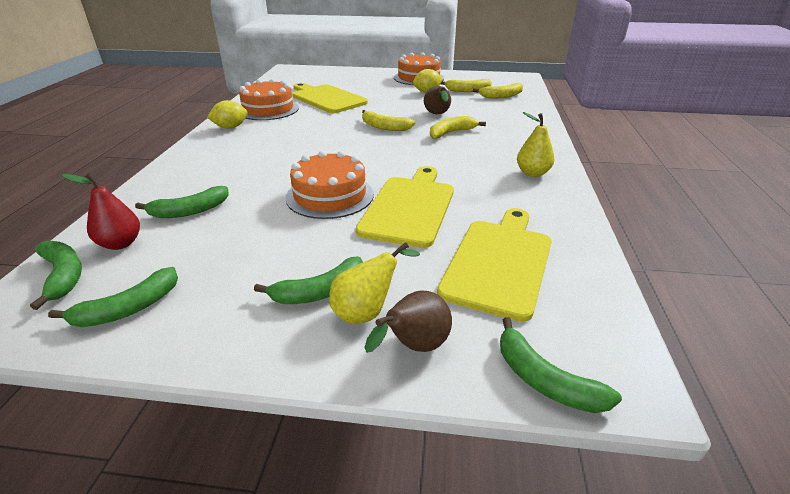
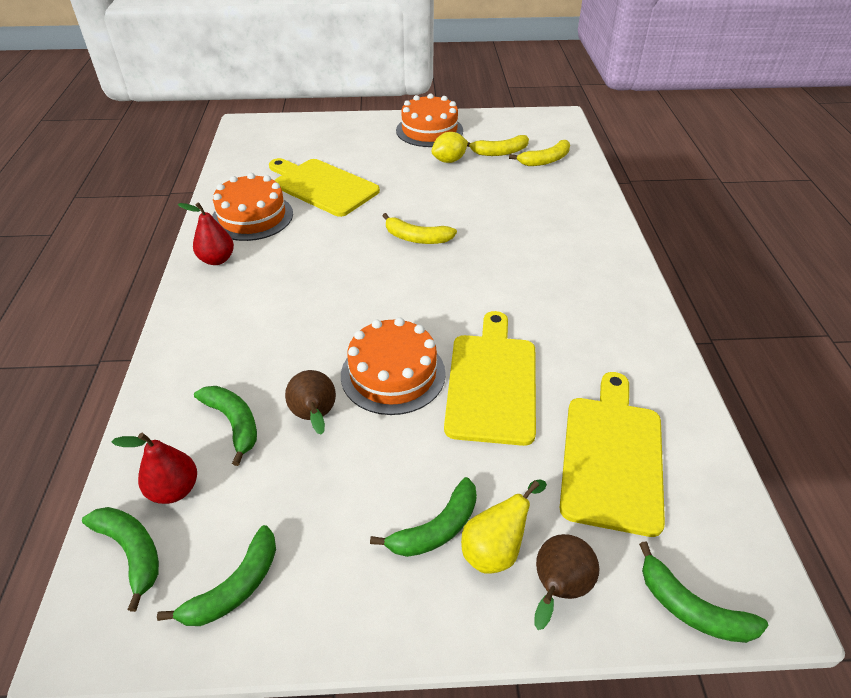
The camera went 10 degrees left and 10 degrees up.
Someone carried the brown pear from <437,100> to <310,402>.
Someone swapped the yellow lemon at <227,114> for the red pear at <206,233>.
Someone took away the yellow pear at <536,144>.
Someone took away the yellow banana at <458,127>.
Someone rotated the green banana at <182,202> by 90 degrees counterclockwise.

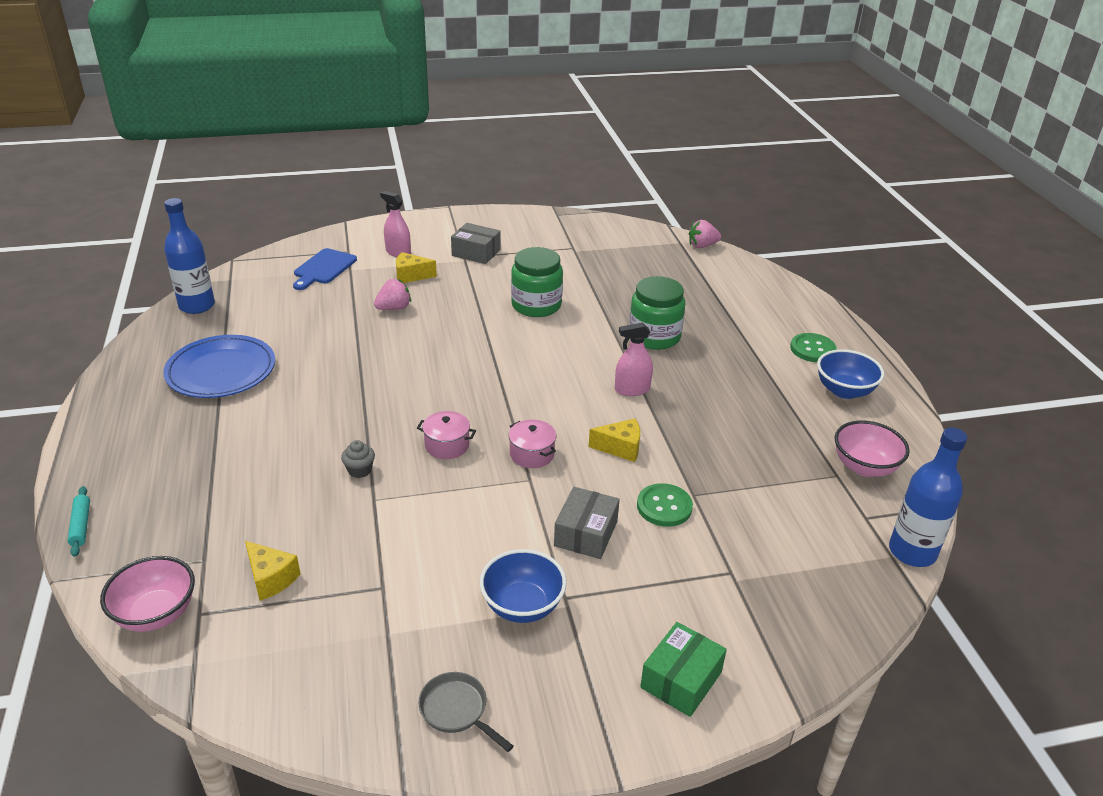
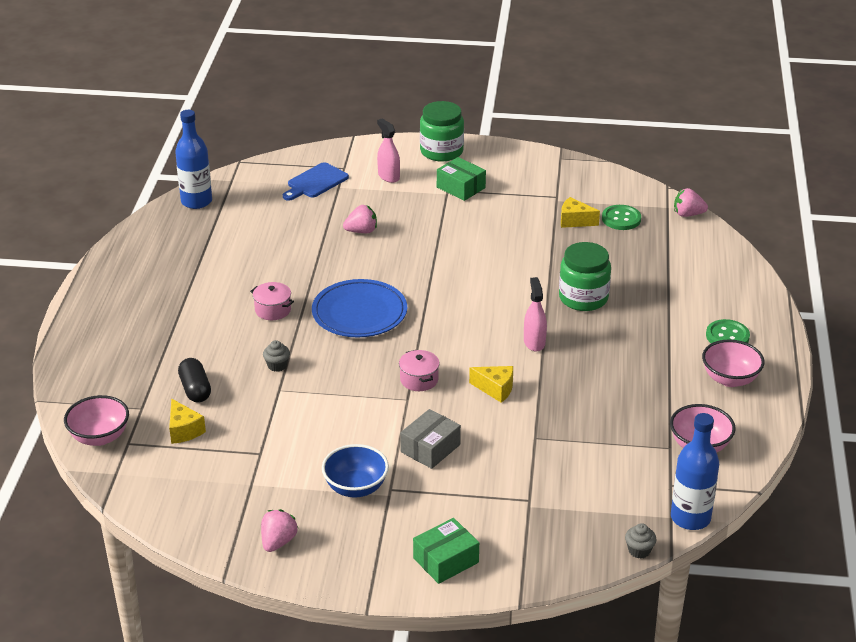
The camera went 20 degrees right and 0 degrees up.
Someone repainted the grey box at <476,243>, which became the green box at <461,179>.
Someone carried the green jar from <537,282> to <442,131>.
Someone carried the yellow cheese from <416,267> to <580,212>.
Someone rotated the pink spray bottle at <634,359> by 75 degrees clockwise.
Someone carried the blue plate from <219,366> to <359,308>.
Someone repainted the blue bowl at <850,374>, which became the pink bowl at <733,363>.
Someone carried the pink pot from <446,435> to <272,301>.
Someone carried the green button from <665,505> to <621,217>.
Someone took away the turquoise rolling pin at <78,521>.
Someone swapped the grey pan at <466,712> for the pink strawberry at <279,530>.
Someone put down the black capsule at <194,380>.
Someone put down the grey cupcake at <640,540>.

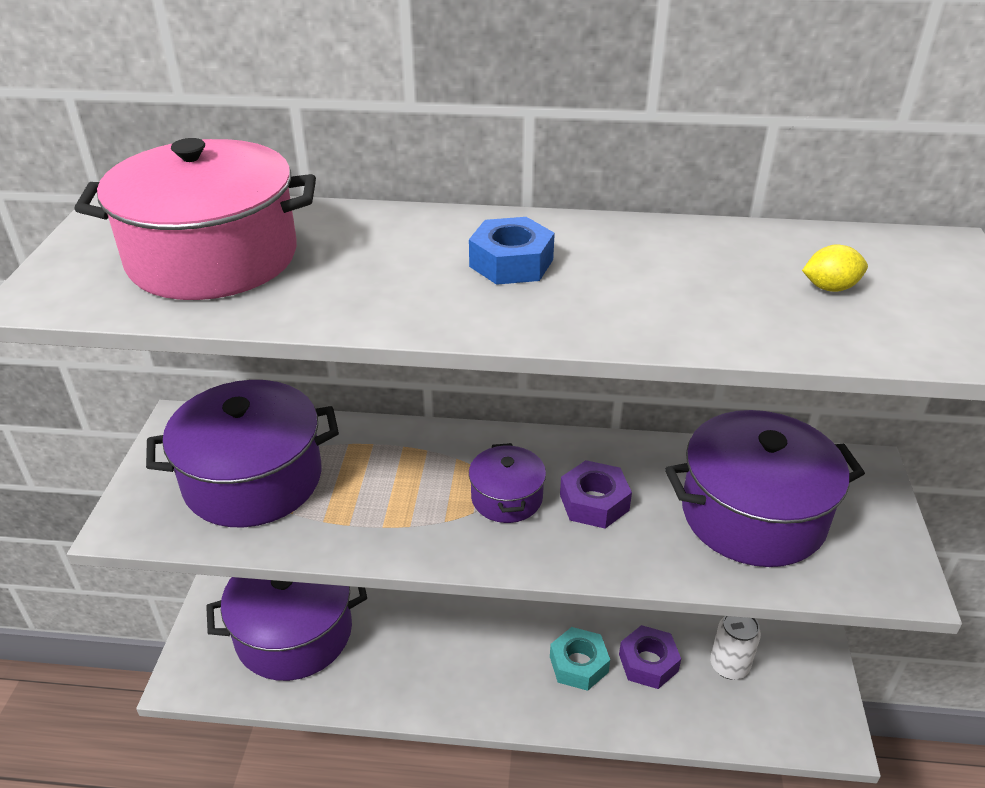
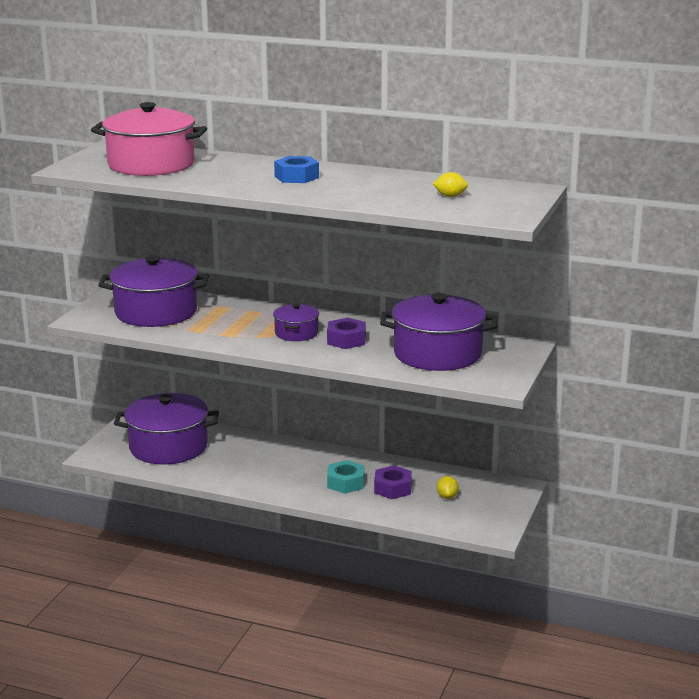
The camera went 15 degrees right and 15 degrees down.
Someone swapped the white can at <735,648> for the yellow lemon at <448,487>.

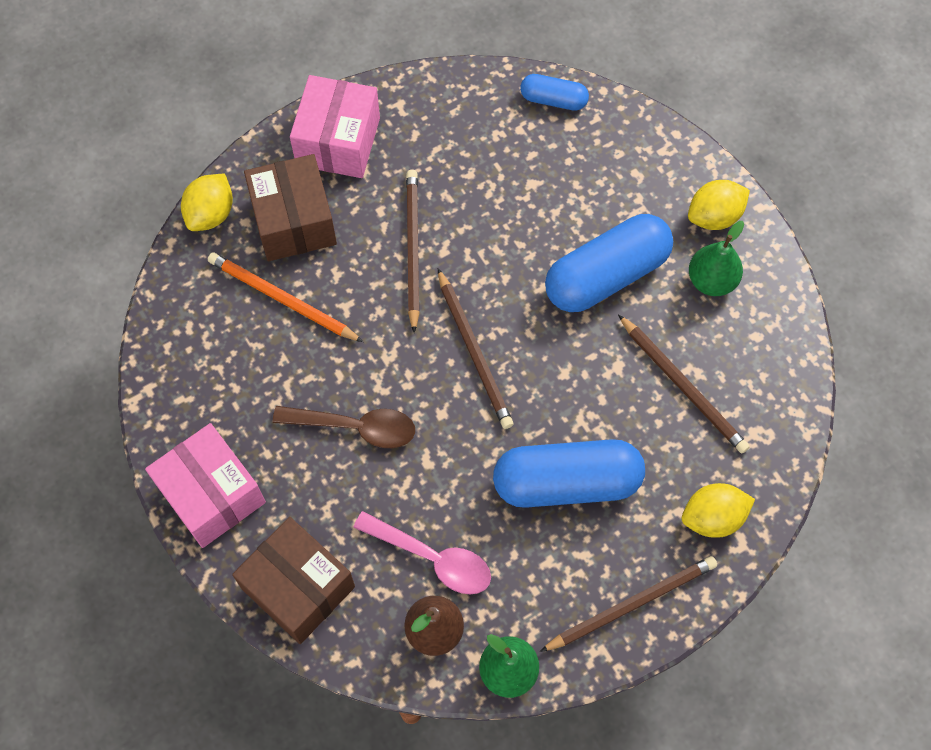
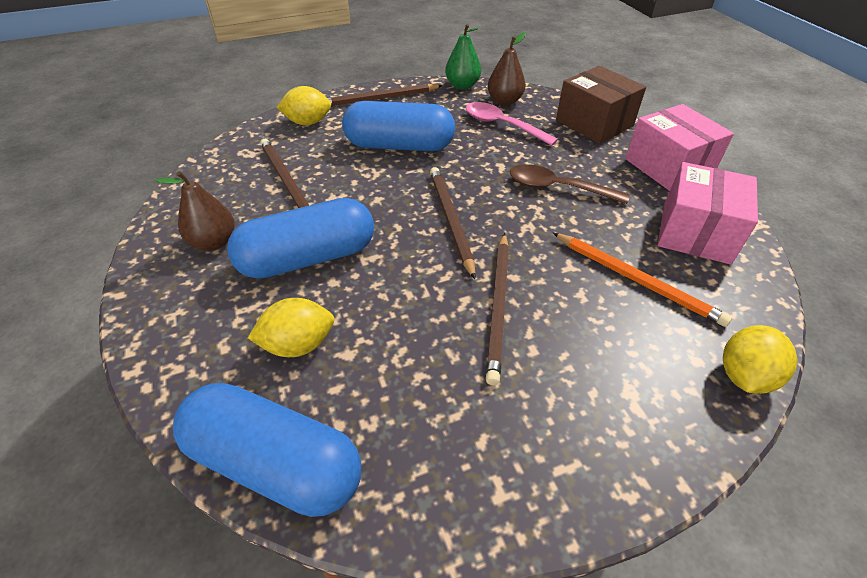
The camera went 170 degrees left and 20 degrees down.
Someone scaled the blue capsule at <554,92> by 1.93.
Someone carried the pink box from <335,126> to <708,213>.
Someone took away the brown box at <290,207>.
Someone carried the yellow lemon from <719,205> to <291,327>.
Someone repainted the green pear at <716,258>, which became the brown pear at <195,211>.

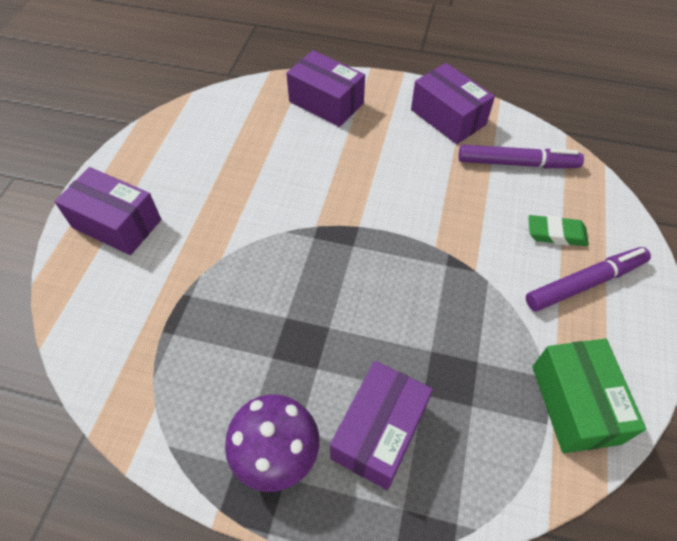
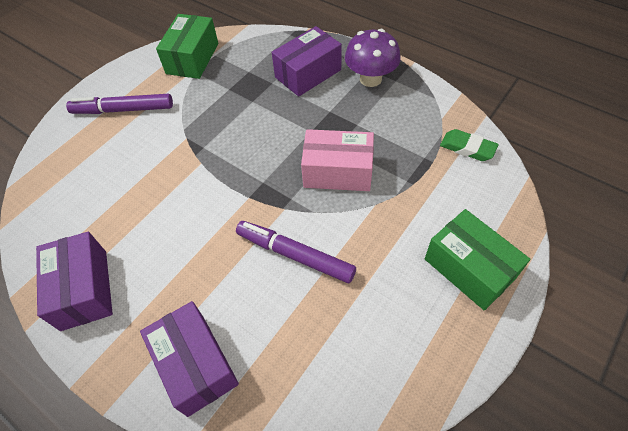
The camera went 155 degrees left and 0 degrees up.
Someone carried the purple marker from <521,156> to <296,252>.
Someone repainted the purple box at <108,211>, which became the green box at <477,260>.
Someone carried the green eraser from <558,230> to <469,145>.
Someone put down the pink box at <337,160>.

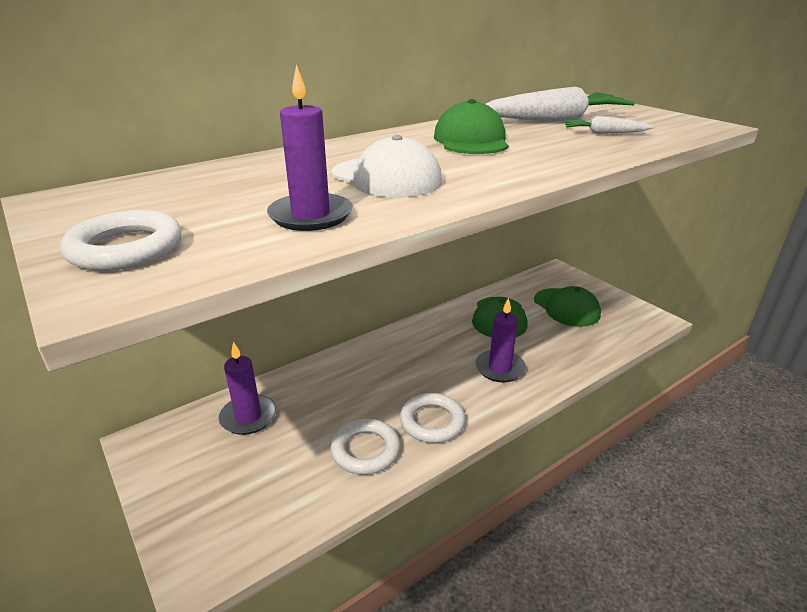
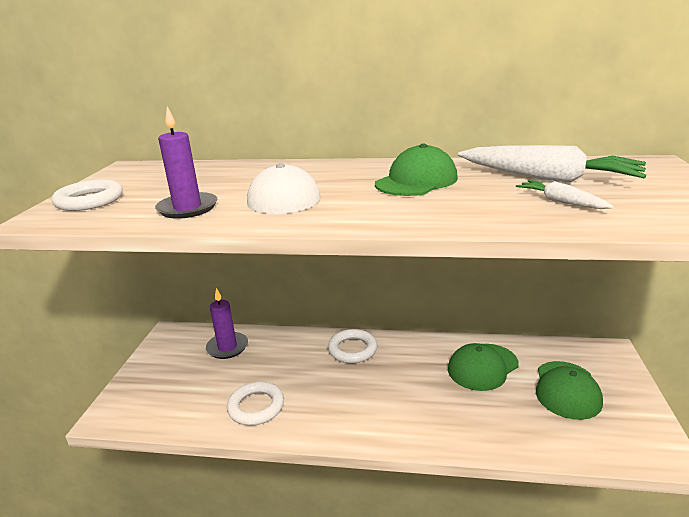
The camera went 45 degrees right and 5 degrees down.
Someone took away the purple candle at <500,340>.
Someone carried the white ring from <432,418> to <352,346>.

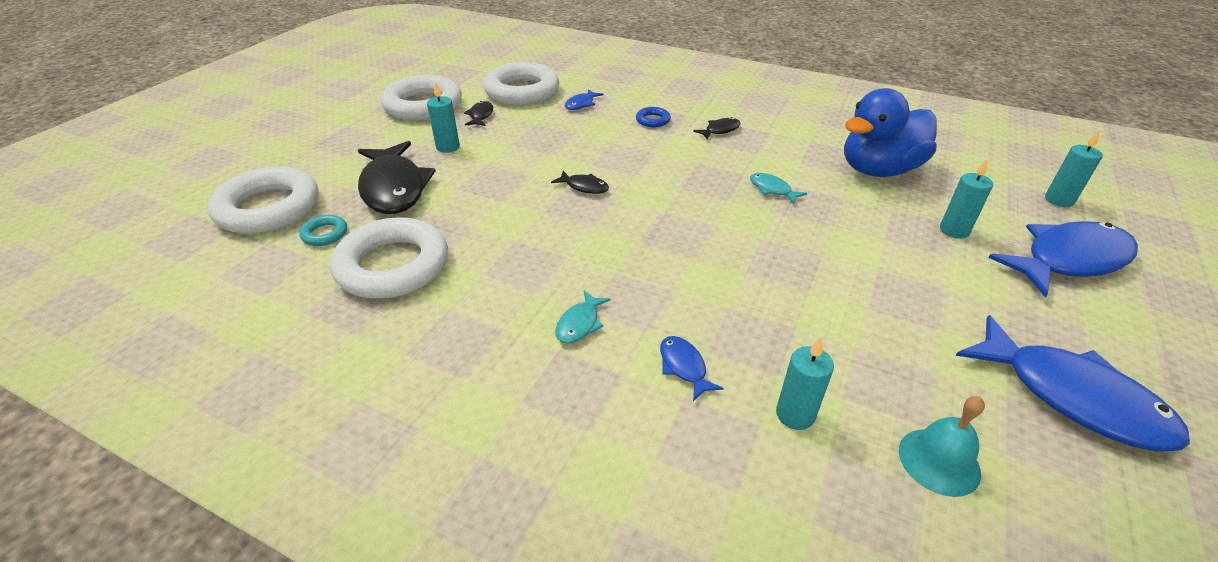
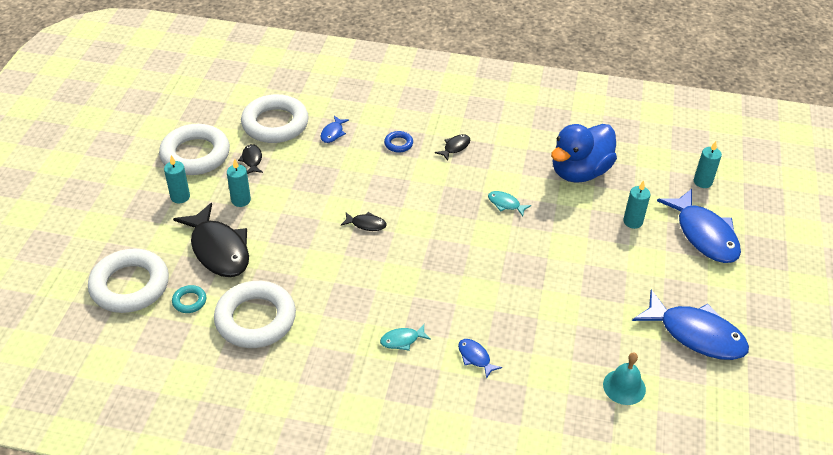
The camera went 15 degrees left and 5 degrees up.
Someone rotated the blue fish at <1063,259> by 105 degrees clockwise.
Someone rotated the turquoise fish at <583,317> by 60 degrees clockwise.
Someone carried the turquoise candle from <805,383> to <177,179>.

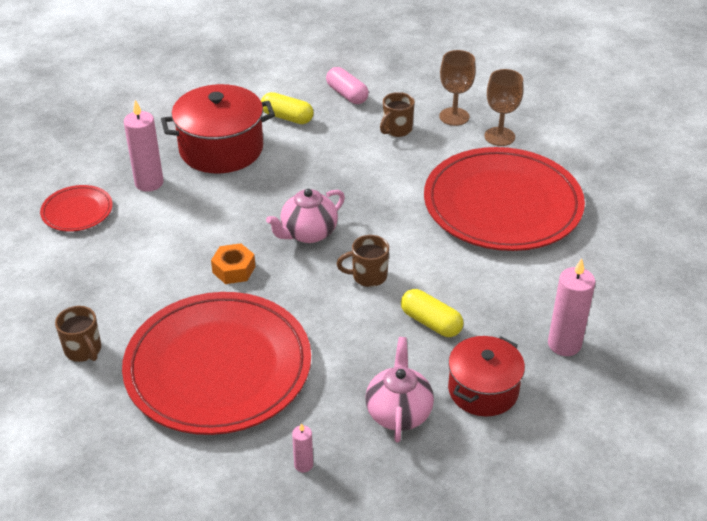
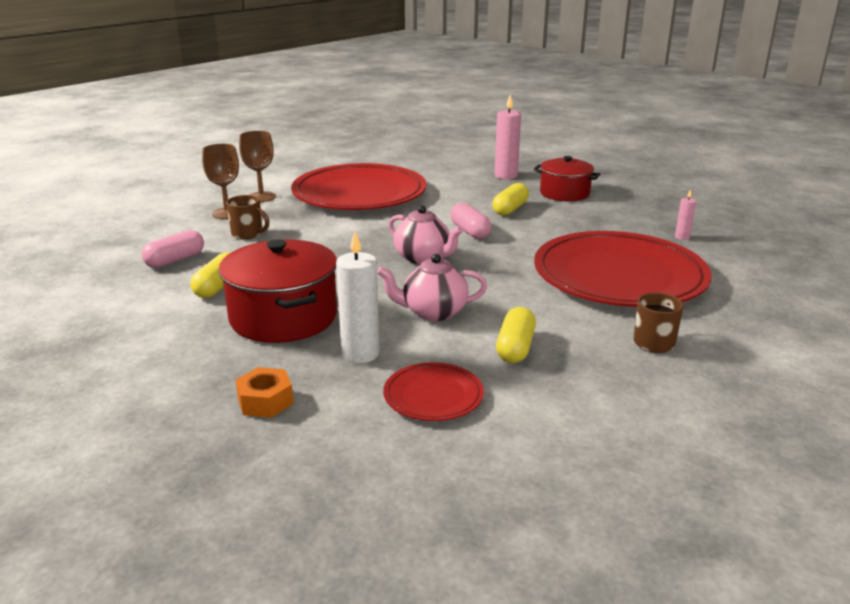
The camera went 100 degrees left and 15 degrees down.
Someone repainted the pink candle at <143,146>, which became the white candle at <358,297>.
Someone swapped the brown mug at <363,261> for the pink capsule at <471,221>.
Someone carried the orange nut from <233,263> to <264,392>.
Someone carried the pink teapot from <400,389> to <432,287>.
Someone put down the yellow capsule at <516,335>.

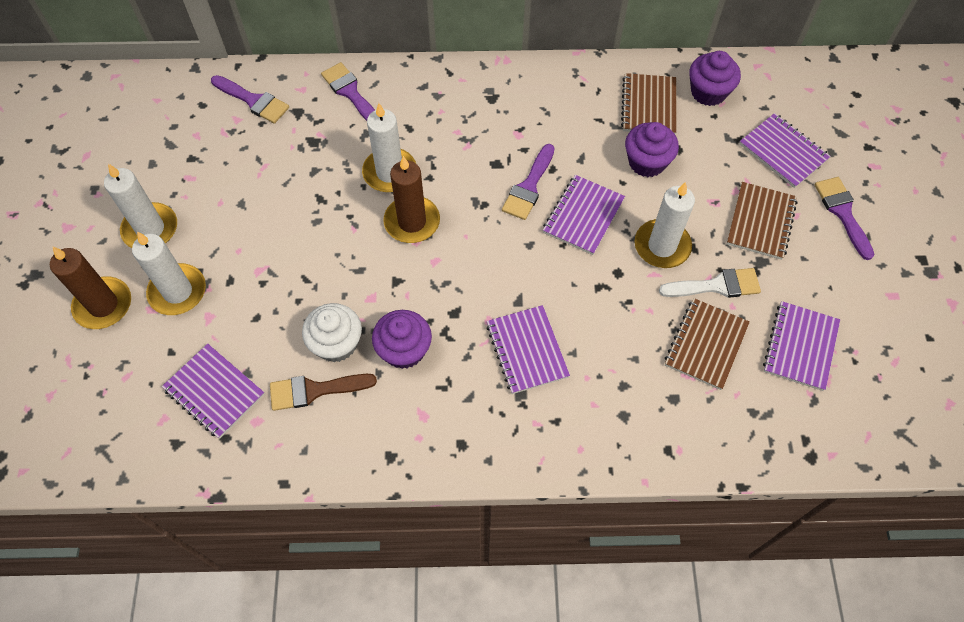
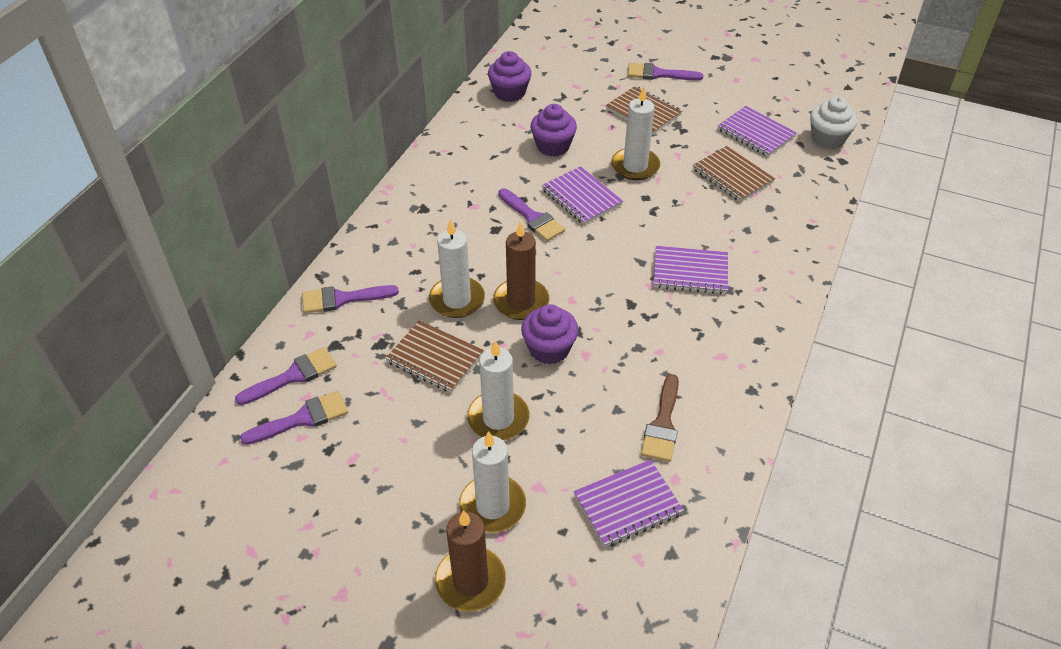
The camera went 65 degrees left and 15 degrees down.
Someone carried the brown notebook from <649,103> to <435,356>.
Someone took away the purple notebook at <785,150>.
Someone carried the white candle from <140,206> to <498,390>.
Someone took away the white brush at <710,283>.
Someone carried the white cupcake from <332,332> to <833,122>.
Someone carried the purple cupcake from <402,339> to <549,334>.
Someone put down the purple brush at <294,418>.

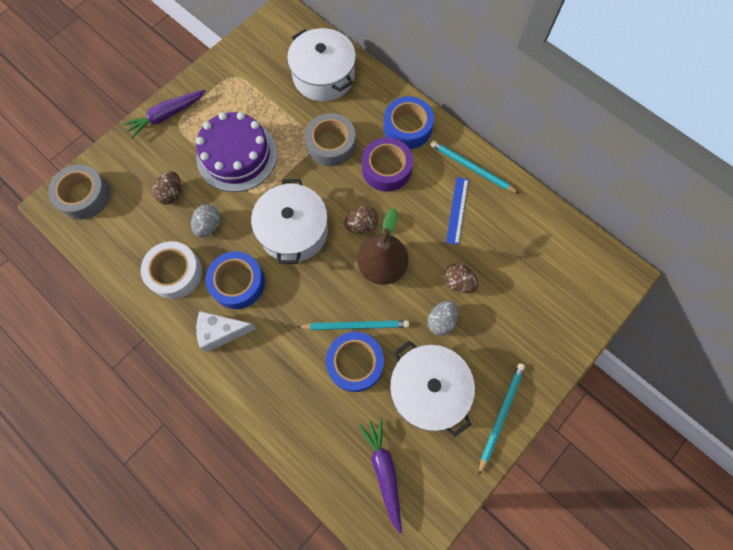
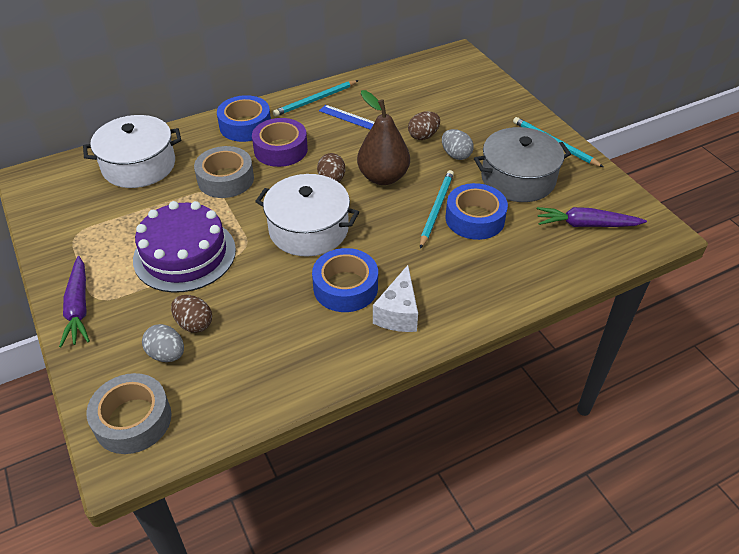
The camera went 70 degrees left and 25 degrees down.
Someone carried the grey egg from <205,220> to <163,343>.
Someone took away the white tape at <171,270>.
Someone repainted the white pot at <432,389>, which became the grey pot at <522,164>.

